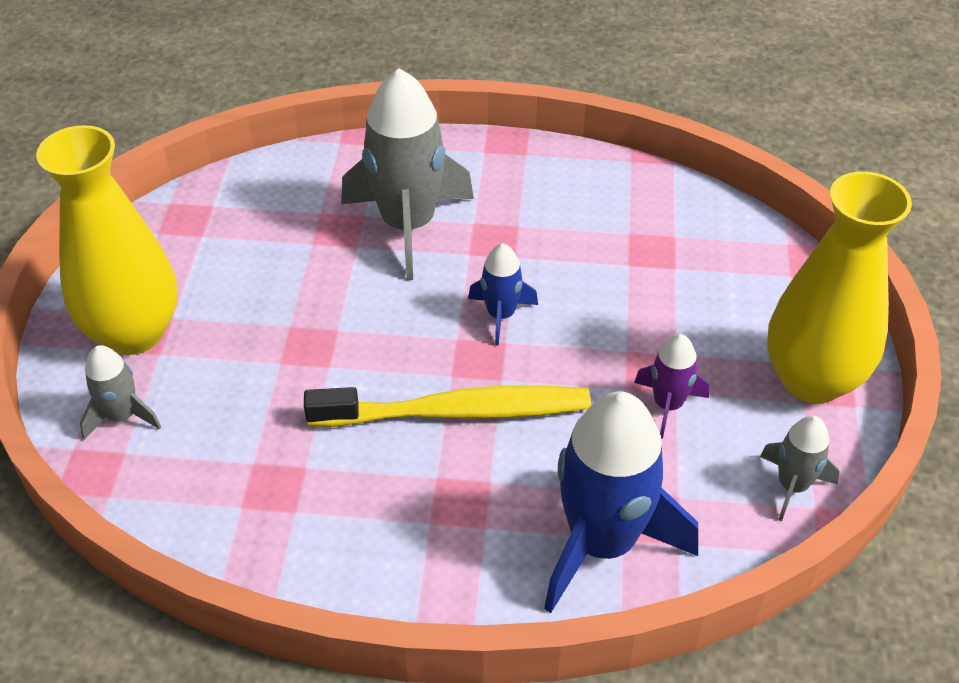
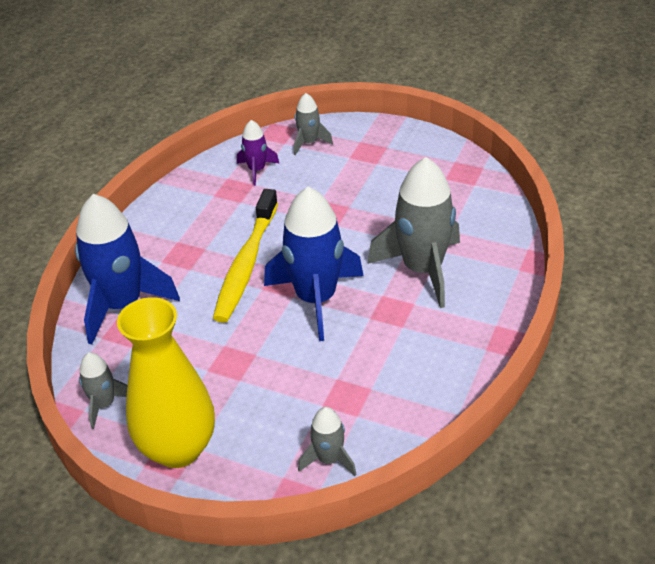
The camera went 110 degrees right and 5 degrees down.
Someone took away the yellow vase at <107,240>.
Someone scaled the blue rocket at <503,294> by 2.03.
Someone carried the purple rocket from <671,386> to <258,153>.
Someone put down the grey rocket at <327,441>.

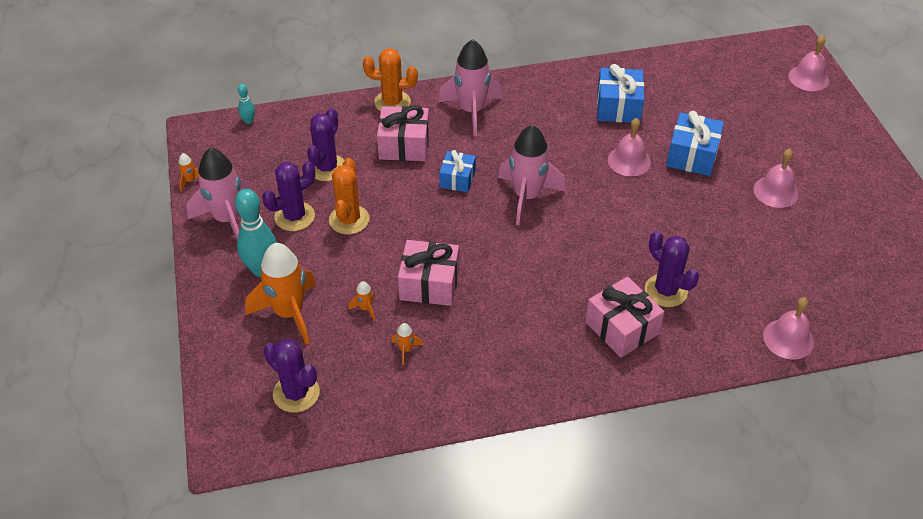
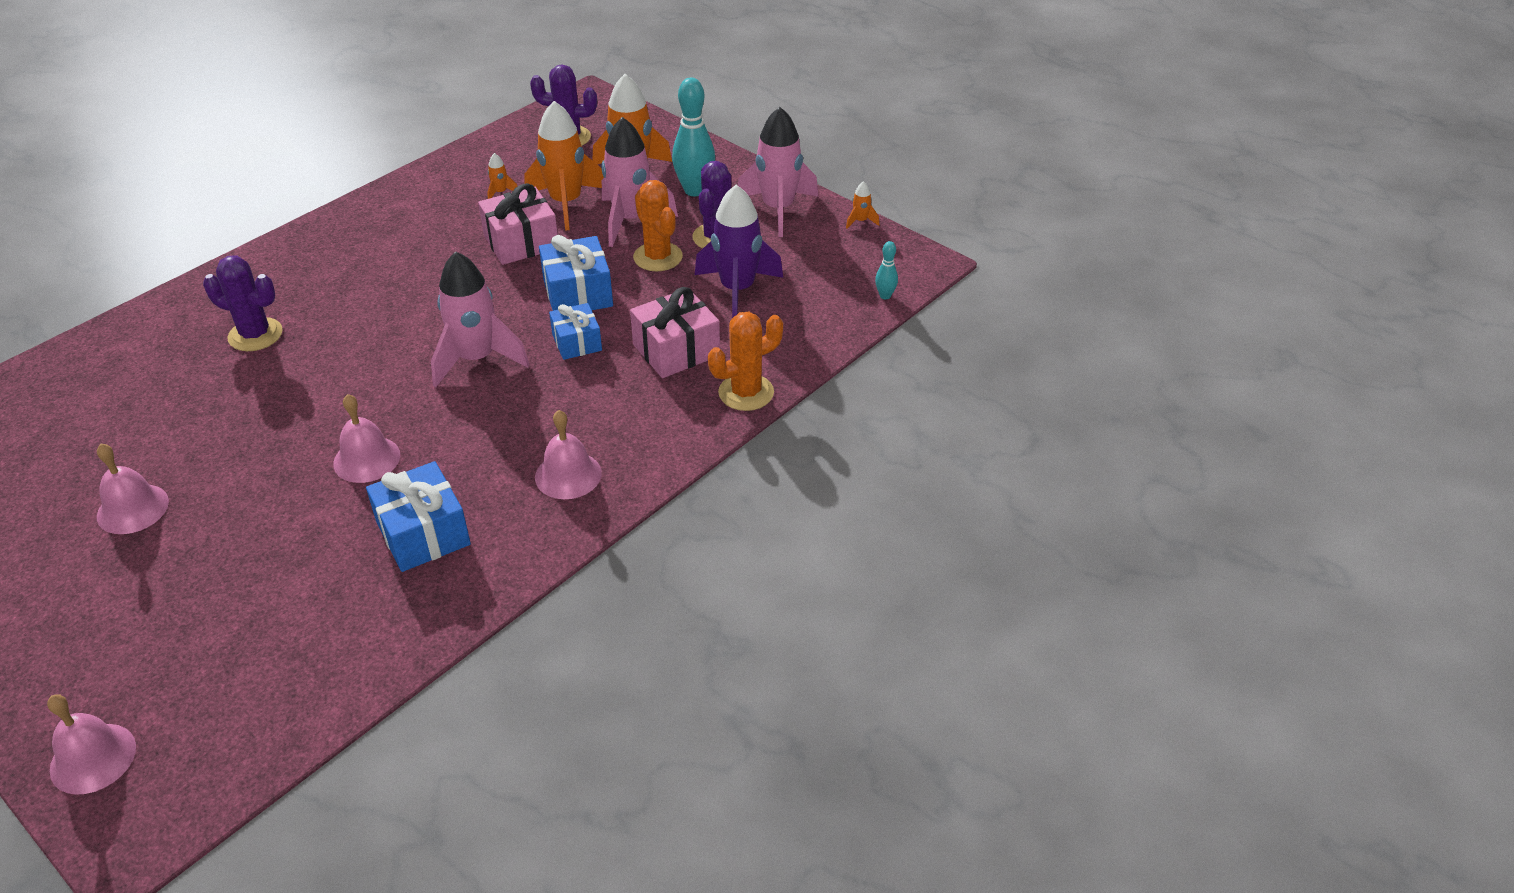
The camera went 145 degrees right and 5 degrees down.
Someone carried the pink rocket from <470,88> to <640,182>.
Someone swapped the purple cactus at <326,144> for the purple rocket at <739,251>.
Someone carried the blue gift from <695,143> to <576,273>.
Someone took away the pink gift at <625,317>.
Someone scaled the orange rocket at <361,301> by 2.47.
Someone carried the pink bell from <788,328> to <568,454>.

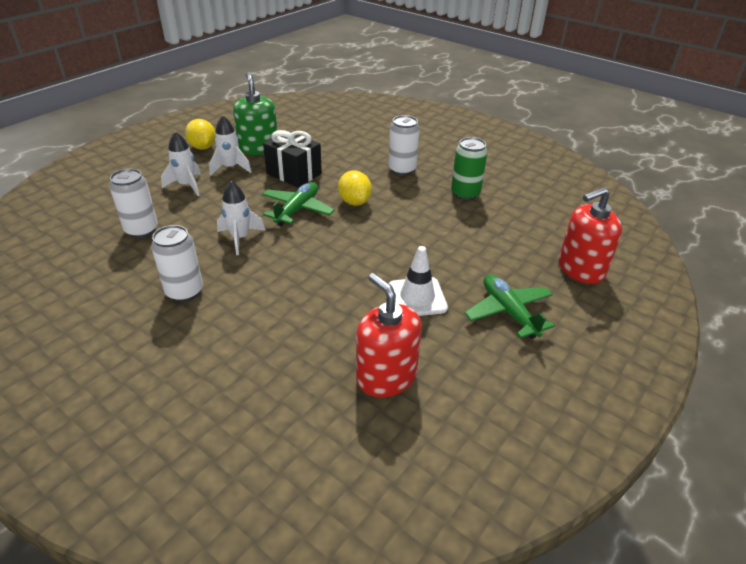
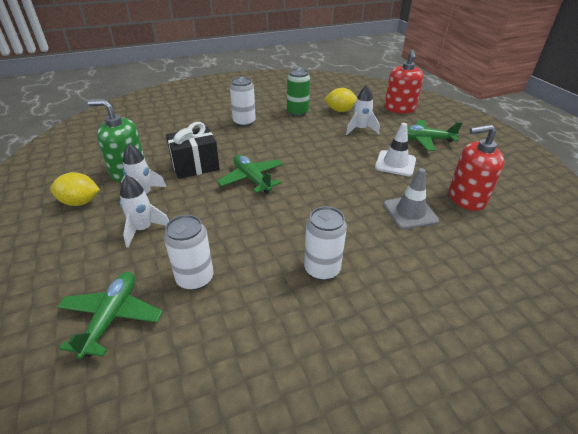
The camera went 60 degrees left and 0 degrees up.
Someone carried the yellow lemon from <355,188> to <340,100>.
Someone carried the white rocket from <241,218> to <363,110>.
Someone put down the grey traffic cone at <411,198>.
Someone put down the green plane at <110,315>.

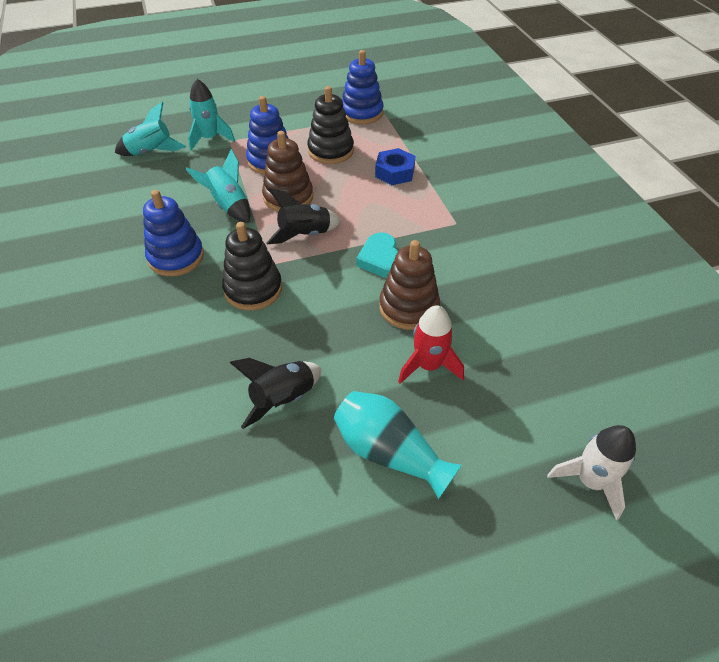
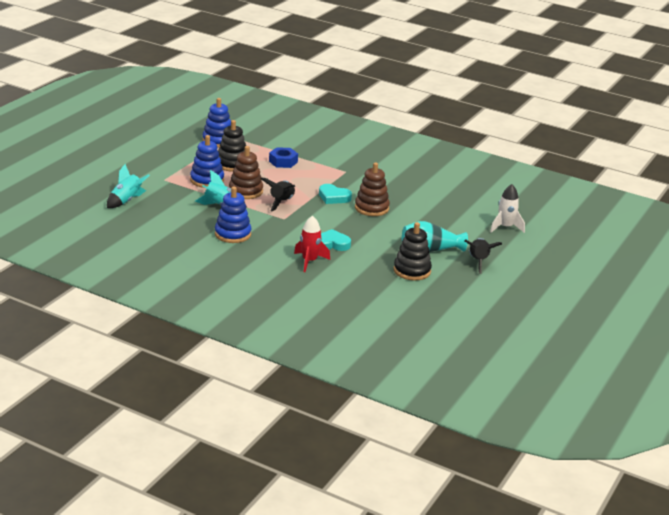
The camera went 45 degrees left and 20 degrees down.
Someone took away the turquoise rocket at <211,114>.
Someone carried the black stacking toy from <252,266> to <413,251>.
Someone carried the red rocket from <431,344> to <312,244>.
Someone carried the black rocket from <275,393> to <483,256>.
Someone put down the turquoise heart at <336,240>.

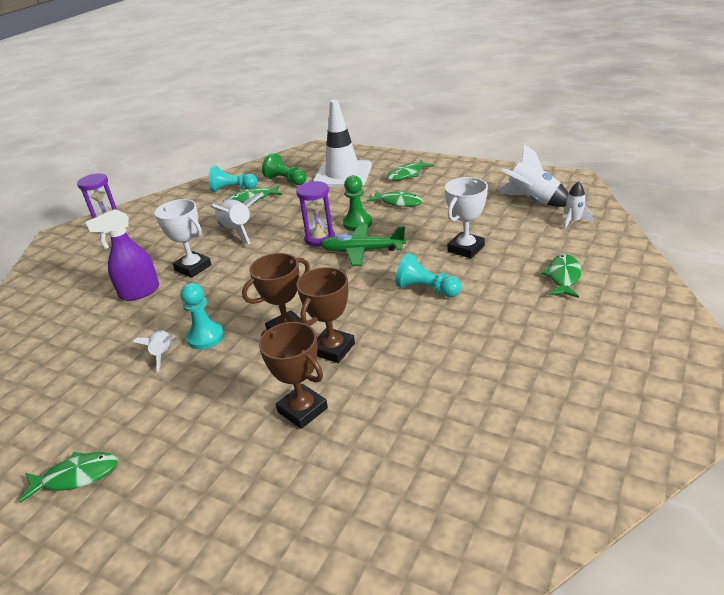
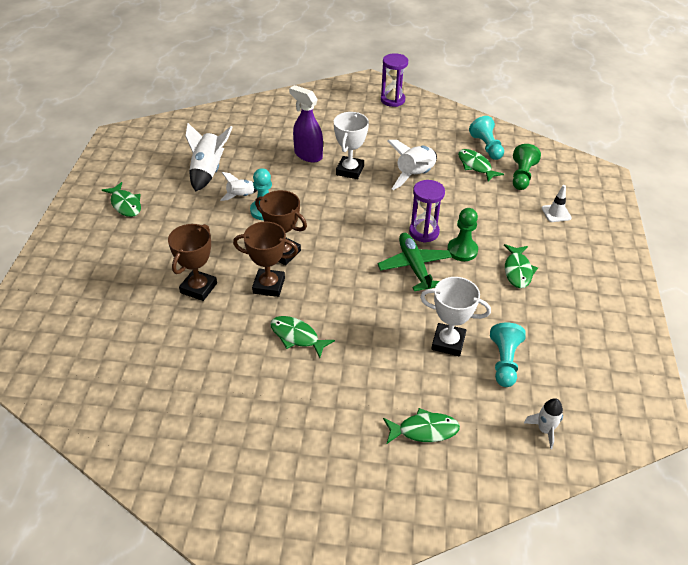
The camera went 65 degrees right and 10 degrees up.
Someone scaled the white traffic cone at <342,143> by 0.41.
Someone carried the white rocket from <533,175> to <209,157>.
Someone carried the green fish from <410,170> to <302,337>.
Someone carried the turquoise pawn from <428,275> to <508,355>.

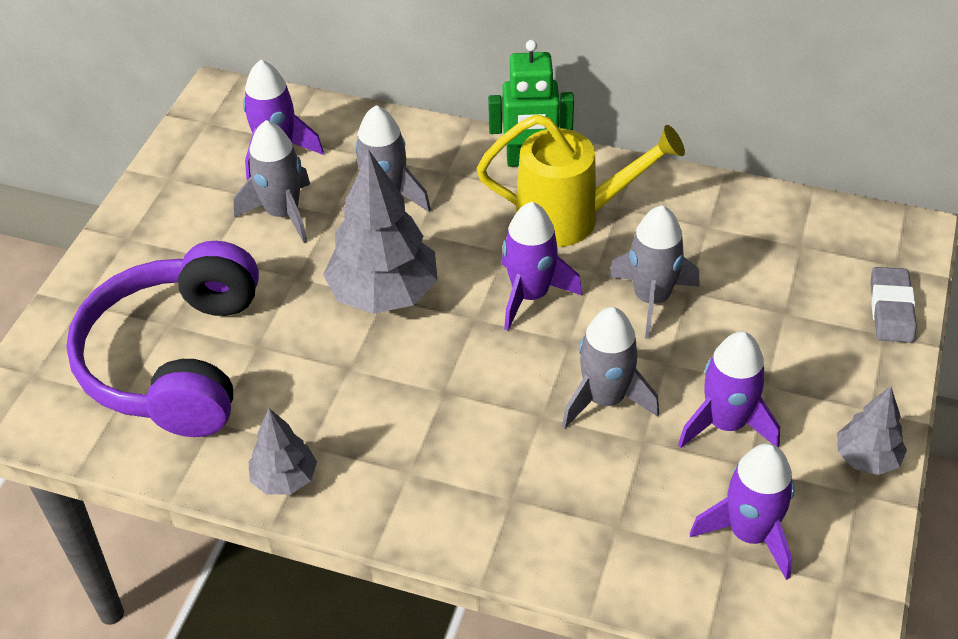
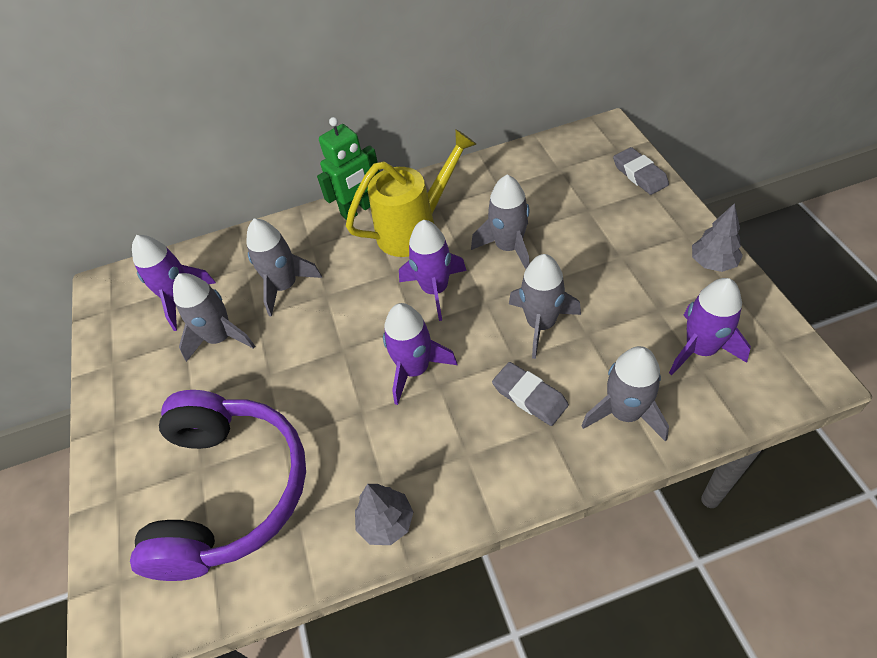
The camera went 30 degrees left and 5 degrees up.
Someone took away the grey tree at <380,231>.
Someone rotated the purple headphones at <162,339> by 150 degrees counterclockwise.
Someone carried the purple rocket from <729,390> to <420,354>.
Someone put down the grey rocket at <625,394>.
Someone put down the grey eraser at <530,394>.

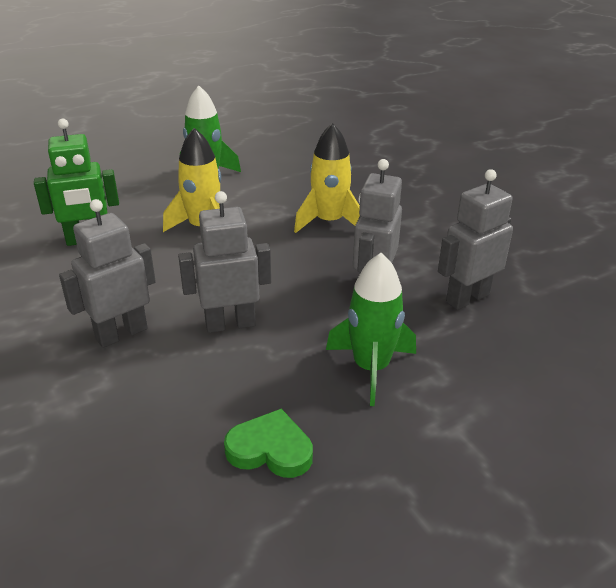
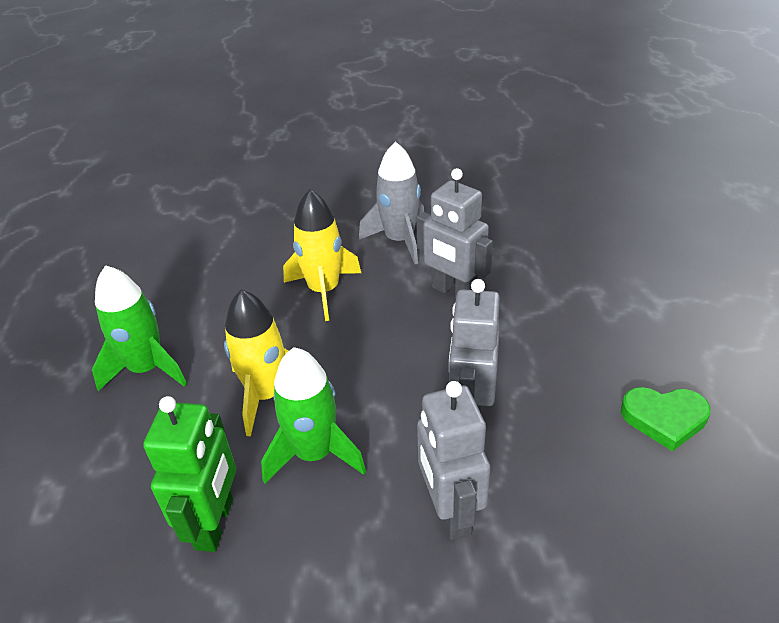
The camera went 65 degrees left and 5 degrees up.
Someone took away the grey robot at <475,239>.
Someone carried the green rocket from <371,329> to <313,415>.
Someone rotated the green heart at <268,443> by 120 degrees counterclockwise.
Someone put down the grey rocket at <391,202>.

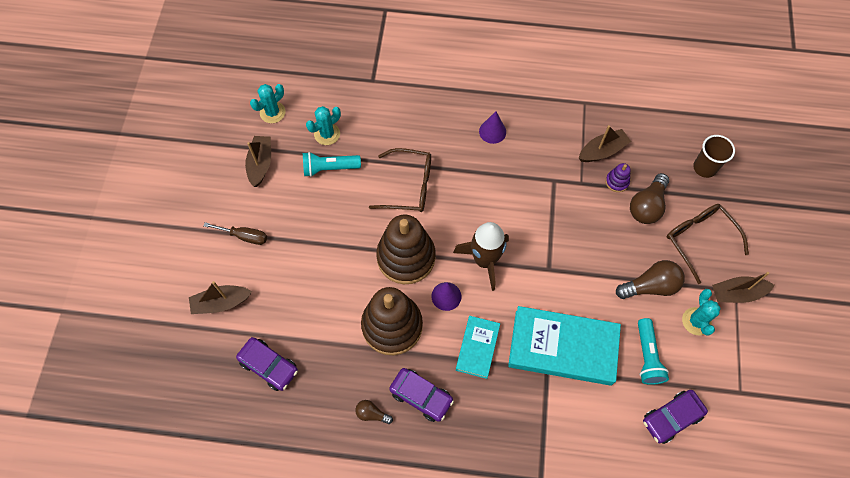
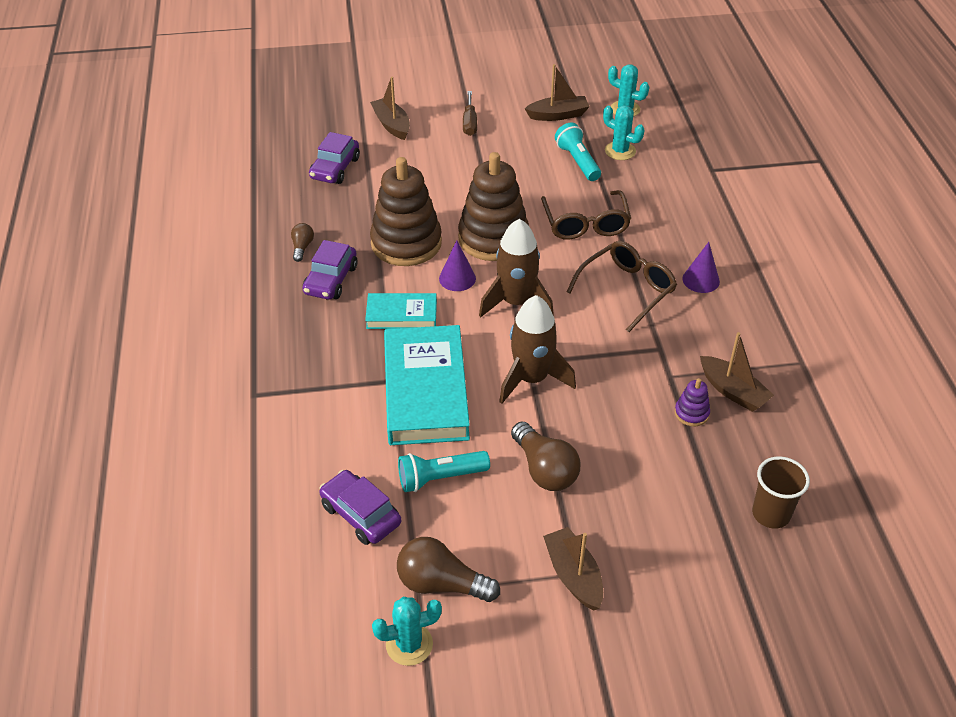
The camera went 75 degrees right and 20 degrees down.
Someone carried the brown light bulb from <649,198> to <448,569>.
Someone carried the brown glasses from <708,244> to <622,286>.
Someone carried the turquoise cactus from <701,312> to <407,631>.
Someone put down the brown rocket at <537,349>.

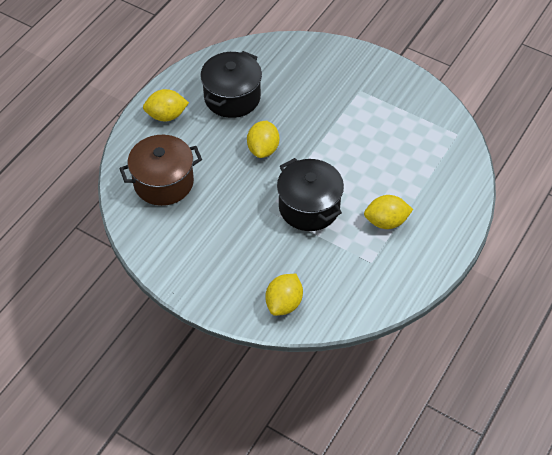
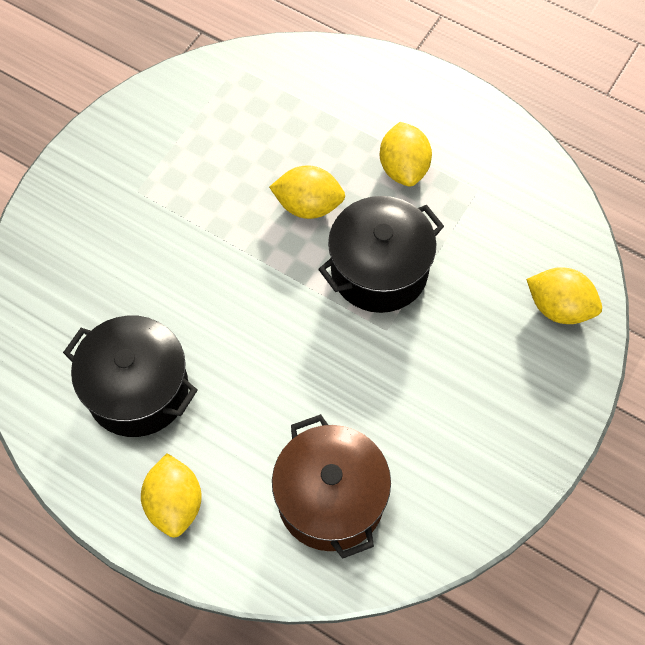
The camera went 90 degrees left and 10 degrees up.
Someone carried the yellow lemon from <263,139> to <307,192>.

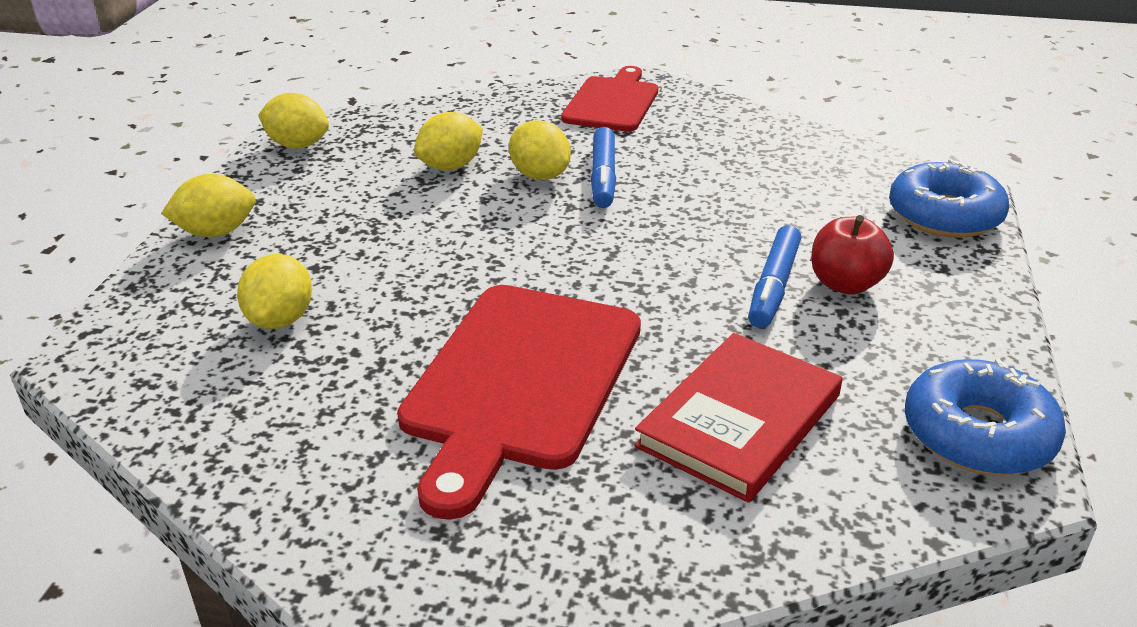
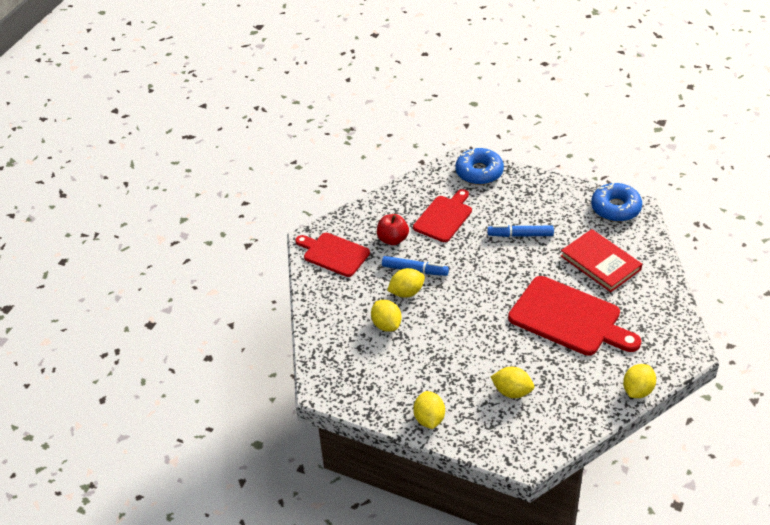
The camera went 75 degrees left and 10 degrees up.
Someone carried the yellow lemon from <293,120> to <639,381>.
Someone carried the red apple from <852,255> to <393,229>.
Someone rotated the blue marker at <774,276> by 150 degrees clockwise.
Someone put down the red cutting board at <442,215>.

